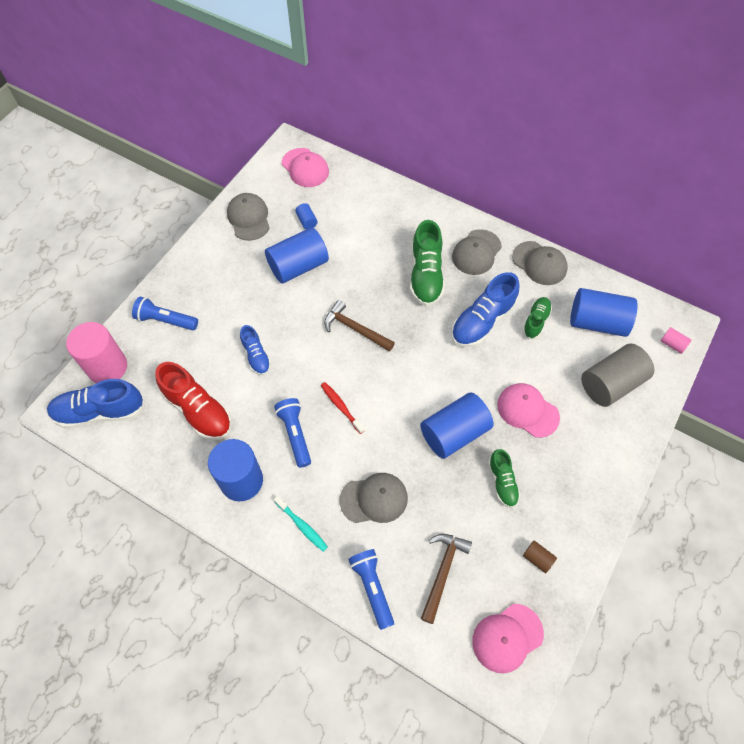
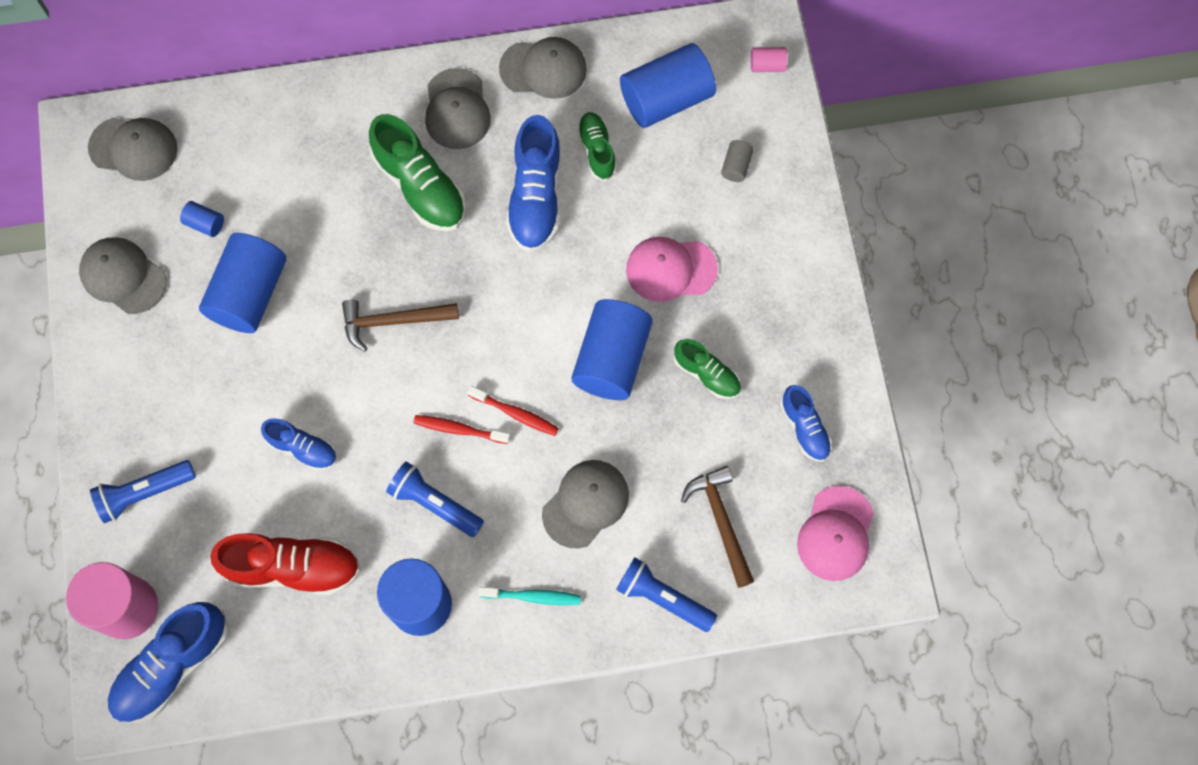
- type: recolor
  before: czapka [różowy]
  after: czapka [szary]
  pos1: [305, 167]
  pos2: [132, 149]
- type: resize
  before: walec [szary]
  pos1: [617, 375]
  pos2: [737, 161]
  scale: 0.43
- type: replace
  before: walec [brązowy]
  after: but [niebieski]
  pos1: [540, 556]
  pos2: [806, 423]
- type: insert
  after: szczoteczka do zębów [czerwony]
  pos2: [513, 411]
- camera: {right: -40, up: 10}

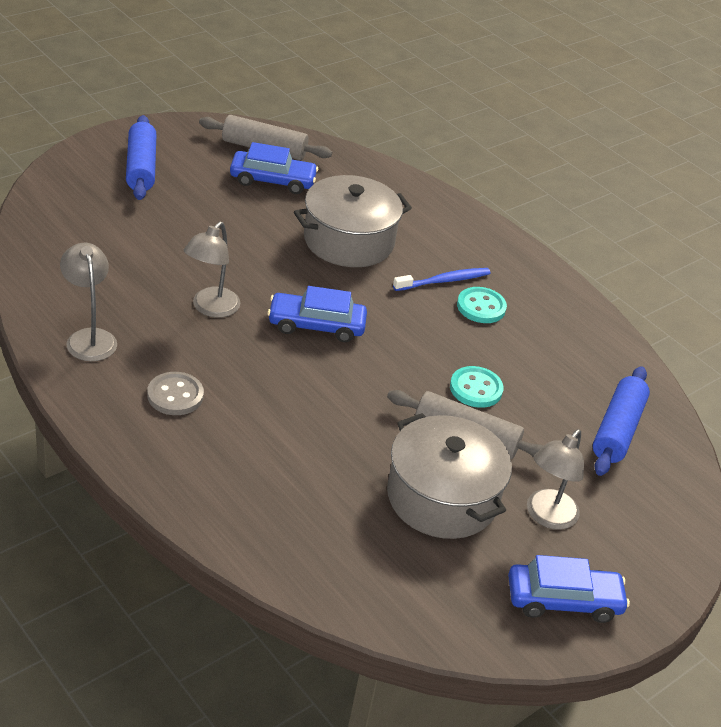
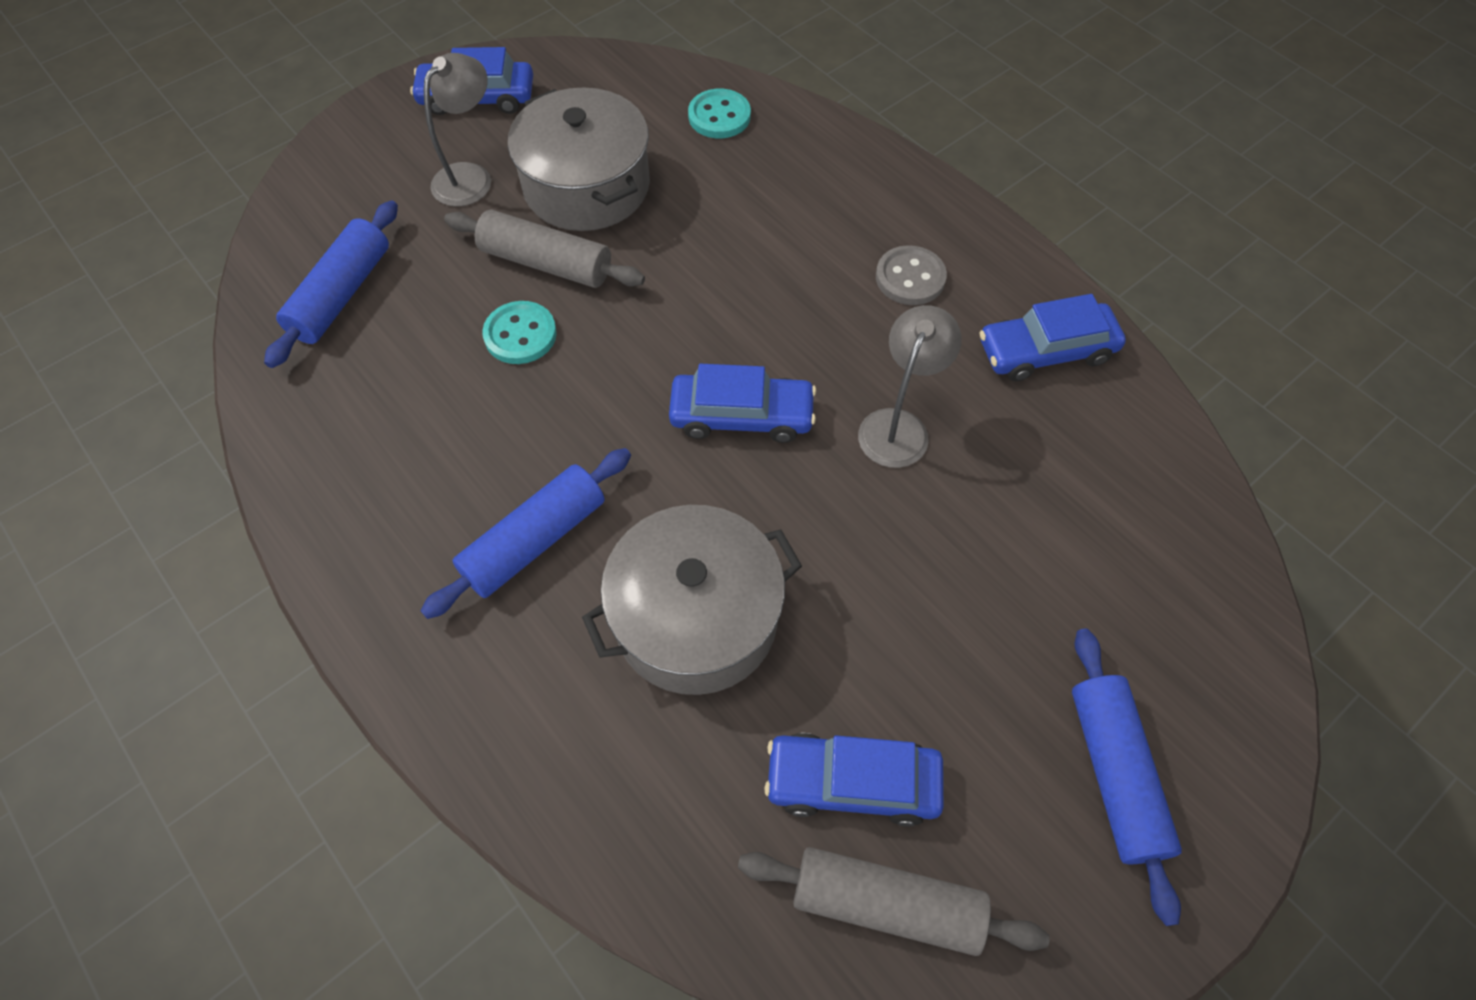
- type: replace
  before: lampka [szary]
  after: samochód [niebieski]
  pos1: [88, 302]
  pos2: [1052, 338]
- type: replace
  before: szczoteczka do zębów [niebieski]
  after: wałek do ciasta [niebieski]
  pos1: [442, 279]
  pos2: [526, 533]
- type: move
  before: guzik [turkusowy]
  pos1: [482, 305]
  pos2: [719, 113]
- camera: {right: -175, up: 20}

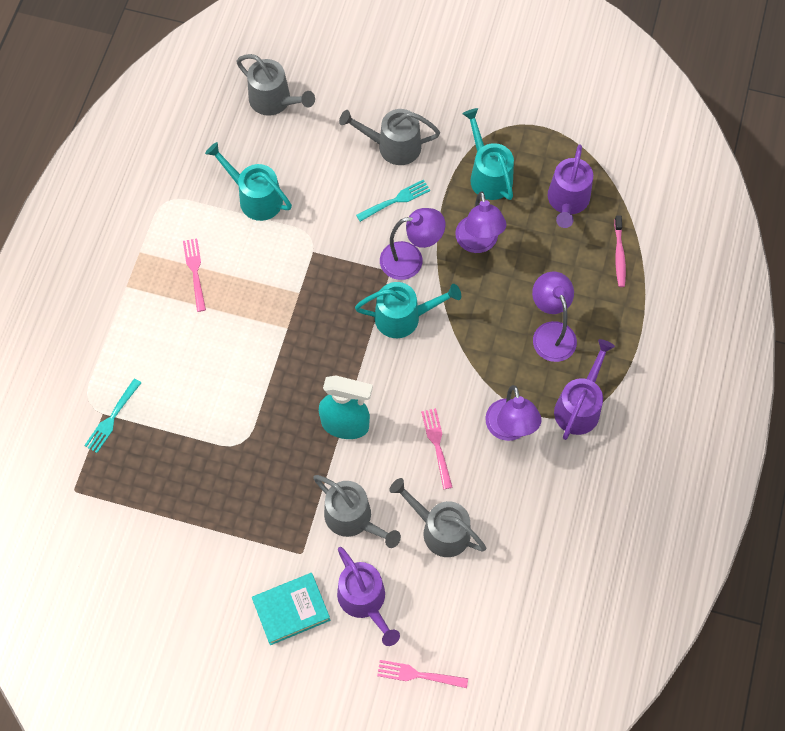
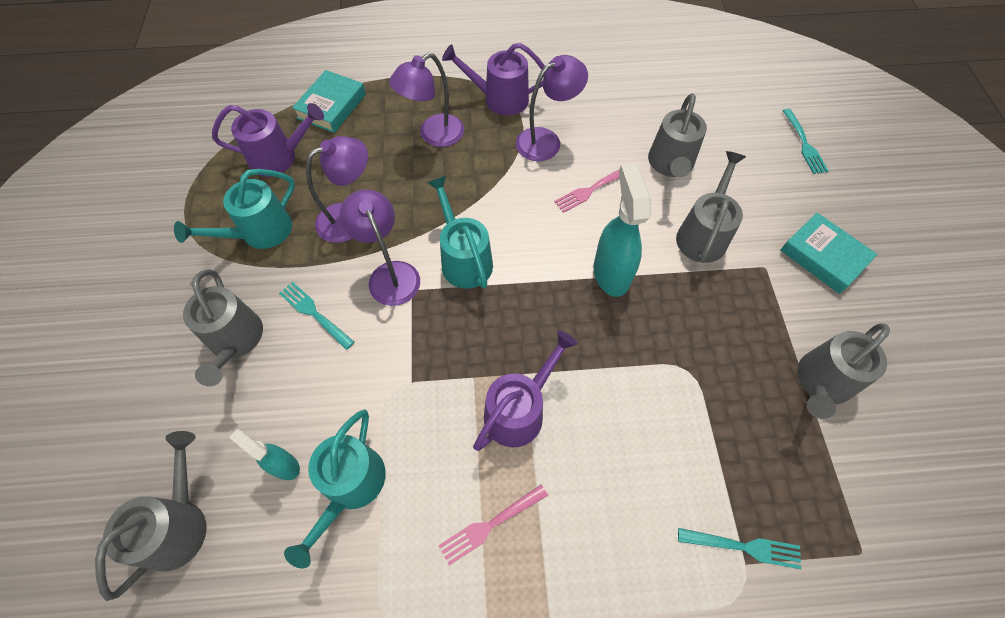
- type: replace
  before: szczoteczka do zębów [różowy]
  after: książka [turkusowy]
  pos1: [620, 251]
  pos2: [329, 101]
- type: move
  before: konewka [fioletowy]
  pos1: [368, 596]
  pos2: [525, 390]
- type: recolor
  before: widelec [różowy]
  after: widelec [turkusowy]
  pos1: [422, 674]
  pos2: [806, 141]
- type: insert
  after: konewka [szary]
  pos2: [844, 371]
- type: insert
  after: spryskiwacz [turkusowy]
  pos2: [264, 455]
- camera: {right: -110, up: -5}

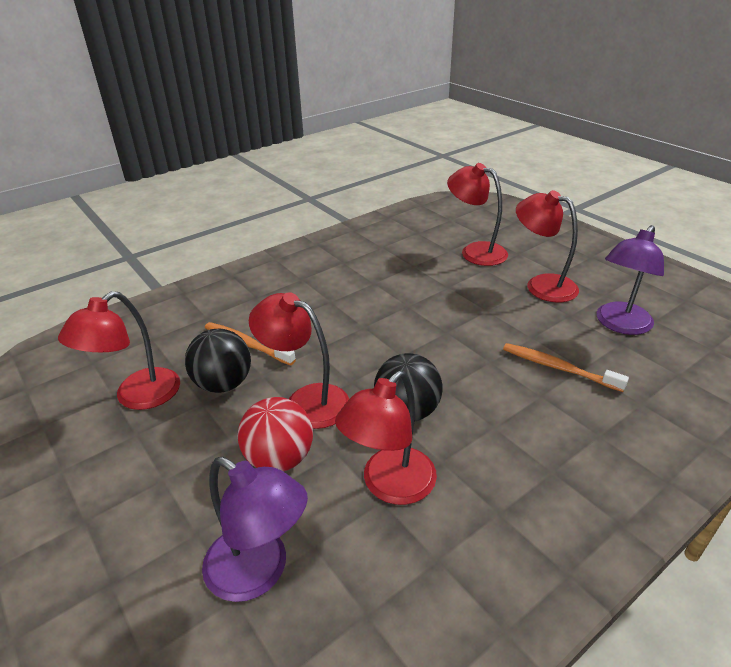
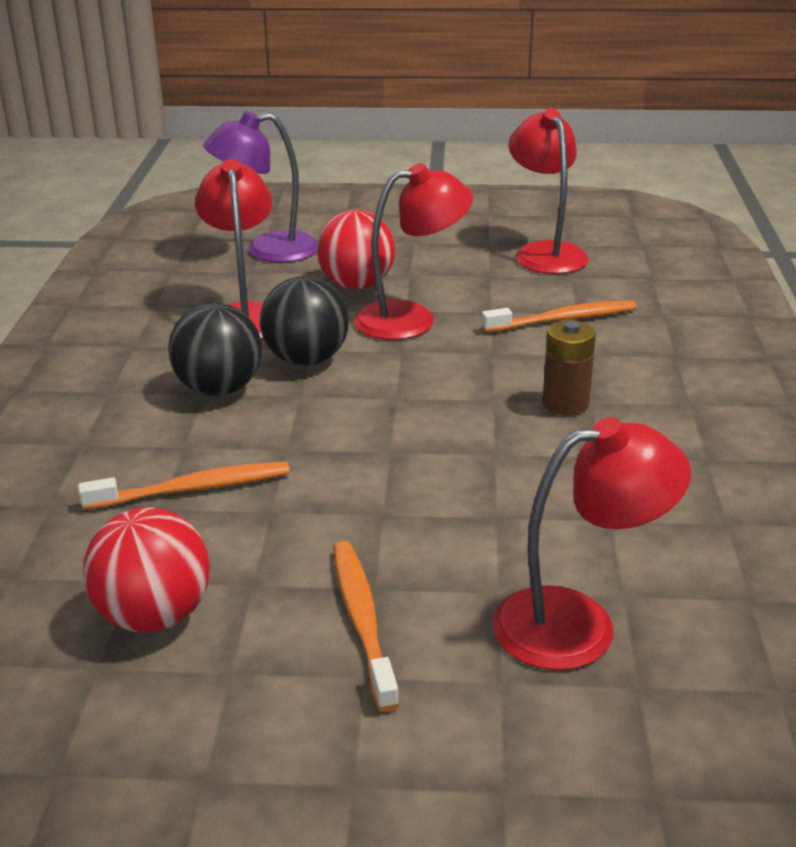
- type: replace
  before: lampka [czerwony]
  after: szczoteczka do zębów [pomarańczowy]
  pos1: [547, 246]
  pos2: [366, 626]
- type: replace
  before: lampka [fioletowy]
  after: piłka [czerwony]
  pos1: [630, 280]
  pos2: [146, 570]
- type: move
  before: piłka [czarny]
  pos1: [218, 361]
  pos2: [215, 349]
- type: insert
  after: bateria [brązowy]
  pos2: [569, 368]
- camera: {right: 130, up: -5}

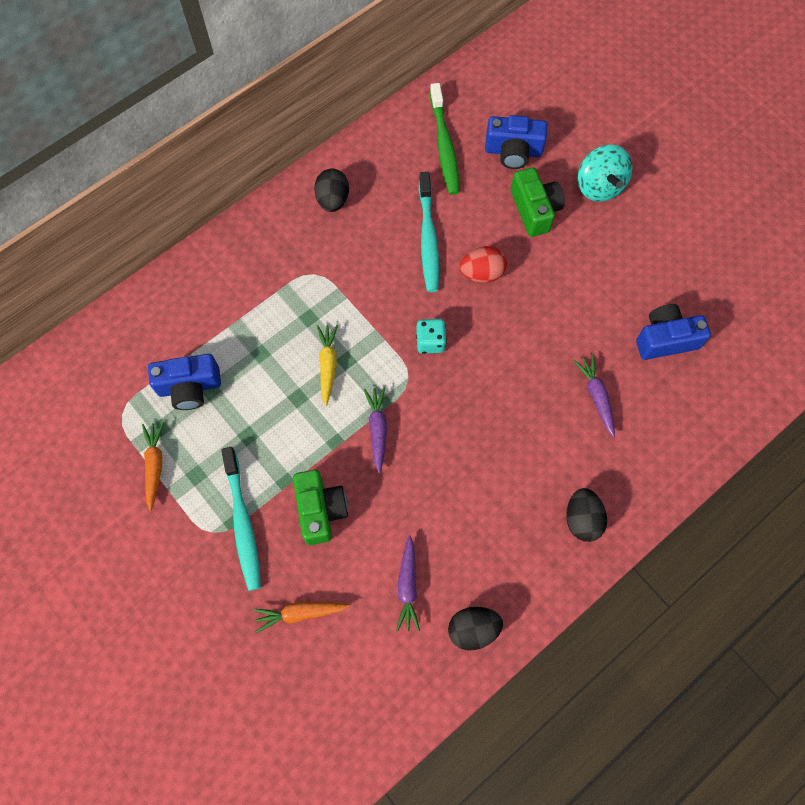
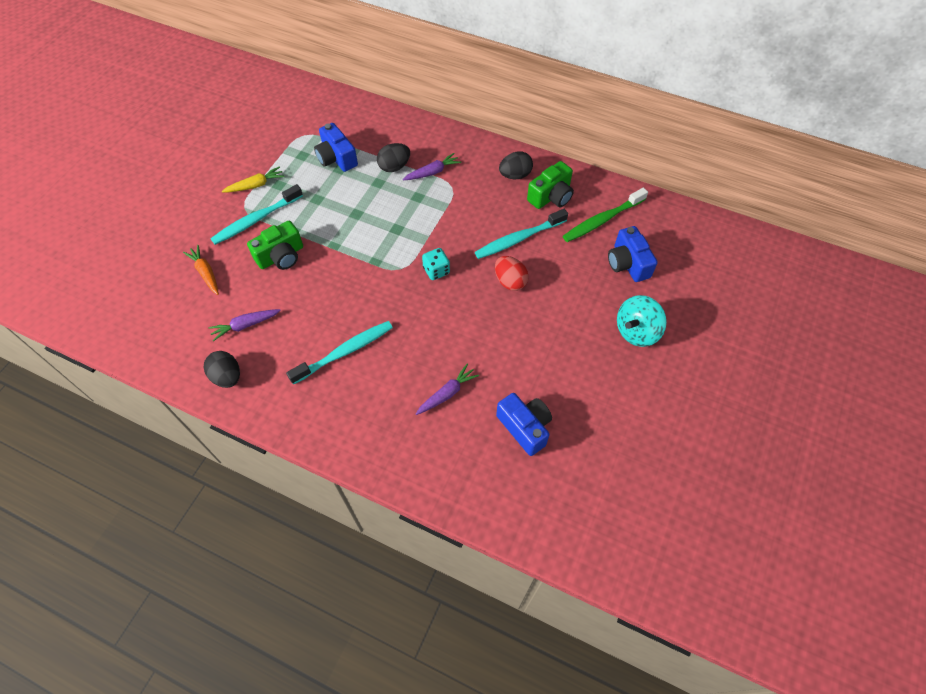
- type: move
  before: aparat fotograficzny [zielony]
  pos1: [538, 202]
  pos2: [550, 185]
- type: move
  before: marchewka [żółty]
  pos1: [327, 365]
  pos2: [253, 179]
- type: move
  before: marchewka [fioletowy]
  pos1: [375, 430]
  pos2: [432, 166]
- type: delete
  before: marchewka [pomarańczowy]
  pos1: [153, 466]
- type: move
  before: jajko [czarny]
  pos1: [586, 515]
  pos2: [393, 157]
- type: insert
  after: szczoteczka do zębów [turkusowy]
  pos2: [339, 353]
- camera: {right: 65, up: -10}

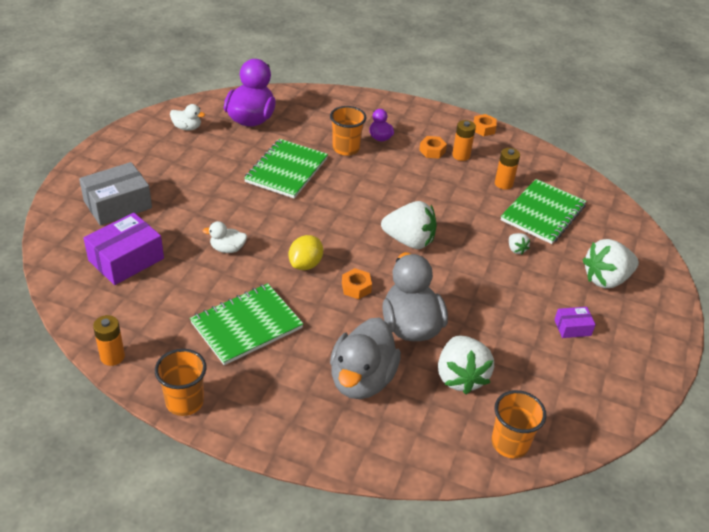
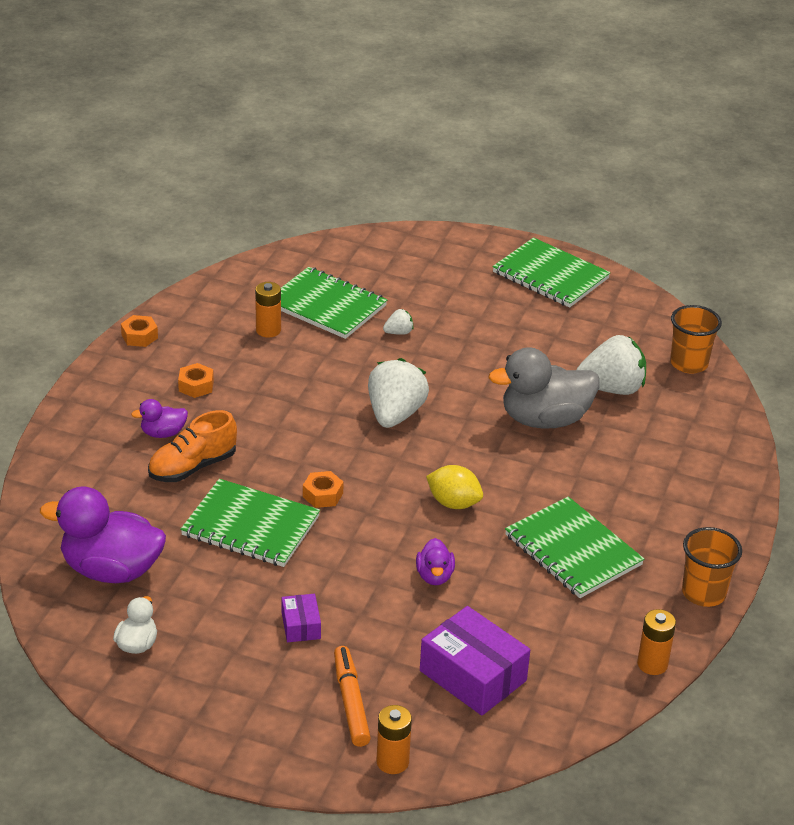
- type: replace
  before: szklanka [pomarańczowy]
  after: but [pomarańczowy]
  pos1: [348, 131]
  pos2: [192, 446]
- type: move
  before: bateria [pomarańczowy]
  pos1: [464, 140]
  pos2: [394, 739]
- type: replace
  before: pudełko [szary]
  after: flamaster [pomarańczowy]
  pos1: [115, 194]
  pos2: [352, 696]
- type: recolor
  before: kaczka [biały]
  after: kaczka [fioletowy]
  pos1: [224, 237]
  pos2: [435, 561]
- type: delete
  before: truskawka [biały]
  pos1: [611, 263]
- type: move
  before: nakrętka [pomarańczowy]
  pos1: [357, 283]
  pos2: [323, 489]
- type: move
  before: pudełko [fioletowy]
  pos1: [575, 322]
  pos2: [301, 618]
- type: delete
  before: kaczka [szary]
  pos1: [365, 358]
- type: insert
  after: zeszyt [zielony]
  pos2: [551, 272]
- camera: {right: -90, up: -5}

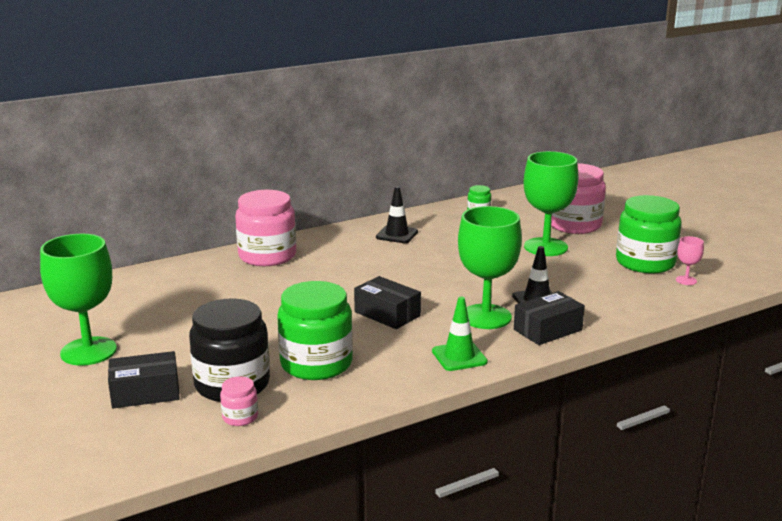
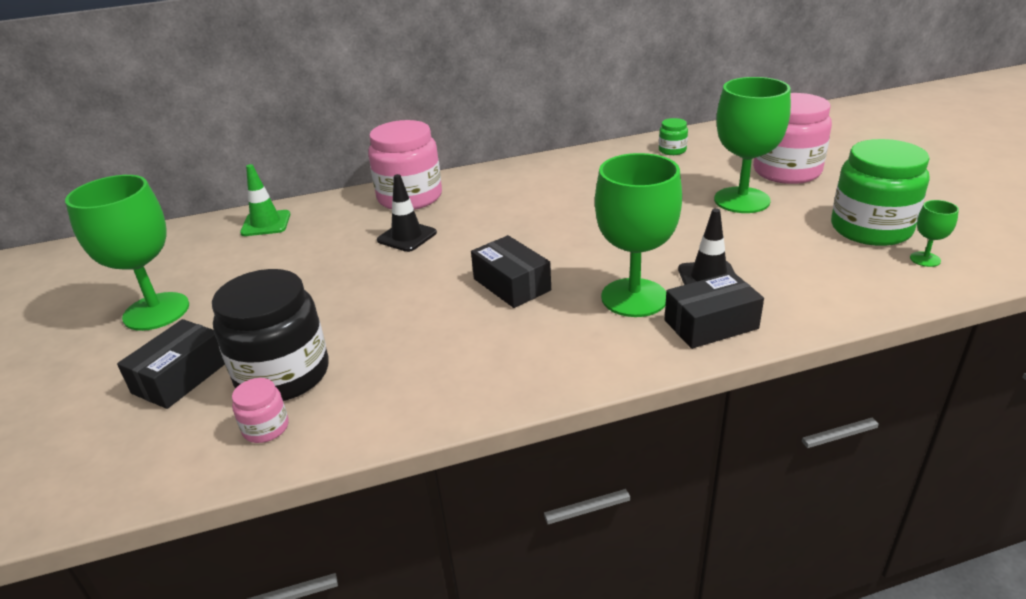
- type: move
  before: pachołek [czarny]
  pos1: [397, 214]
  pos2: [407, 213]
- type: recolor
  before: kielich [różowy]
  after: kielich [zielony]
  pos1: [690, 260]
  pos2: [934, 233]
- type: delete
  before: słoik [zielony]
  pos1: [315, 330]
- type: move
  before: pachołek [zielony]
  pos1: [460, 334]
  pos2: [265, 200]
- type: rotate
  before: pudełko [czarny]
  pos1: [144, 379]
  pos2: [171, 364]
  turn: -60
- camera: {right: 15, up: 10}

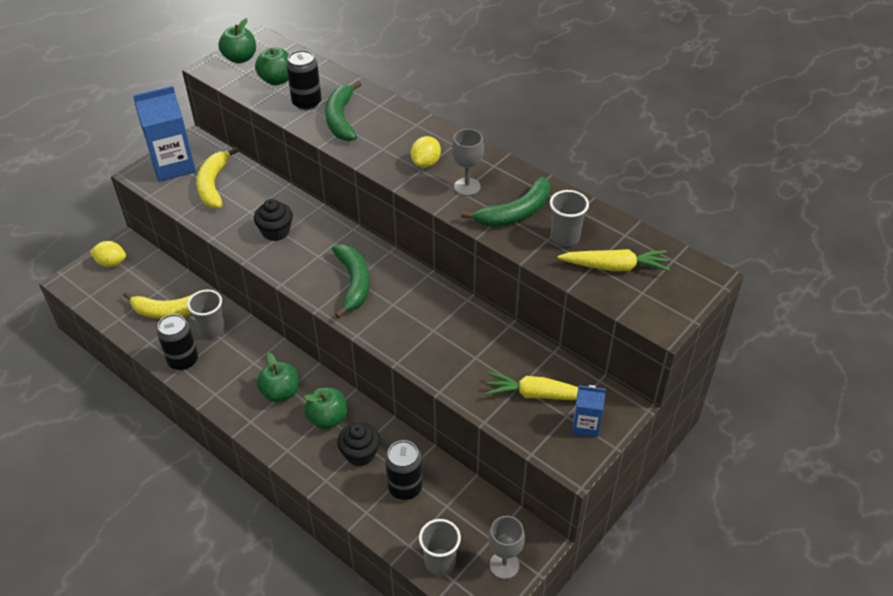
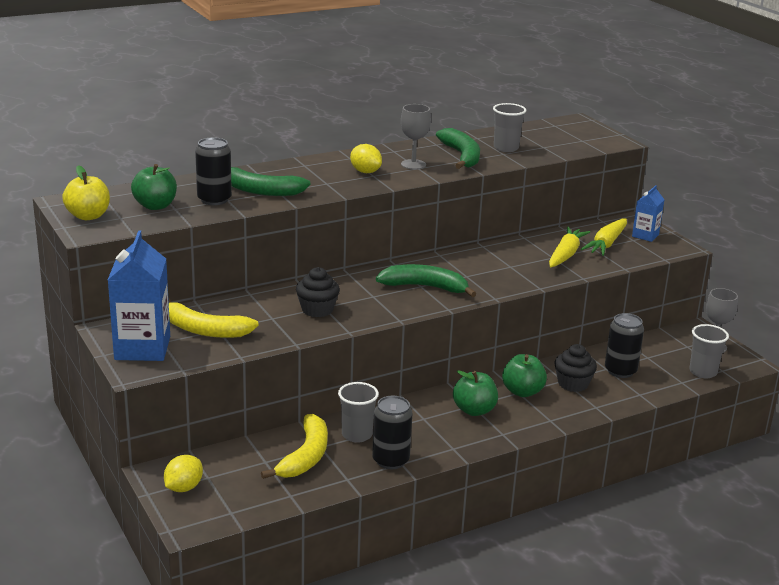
- type: recolor
  before: jabłko [zielony]
  after: jabłko [żółty]
  pos1: [237, 41]
  pos2: [86, 192]
- type: move
  before: marchewka [żółty]
  pos1: [613, 260]
  pos2: [569, 247]
- camera: {right: -70, up: -20}

